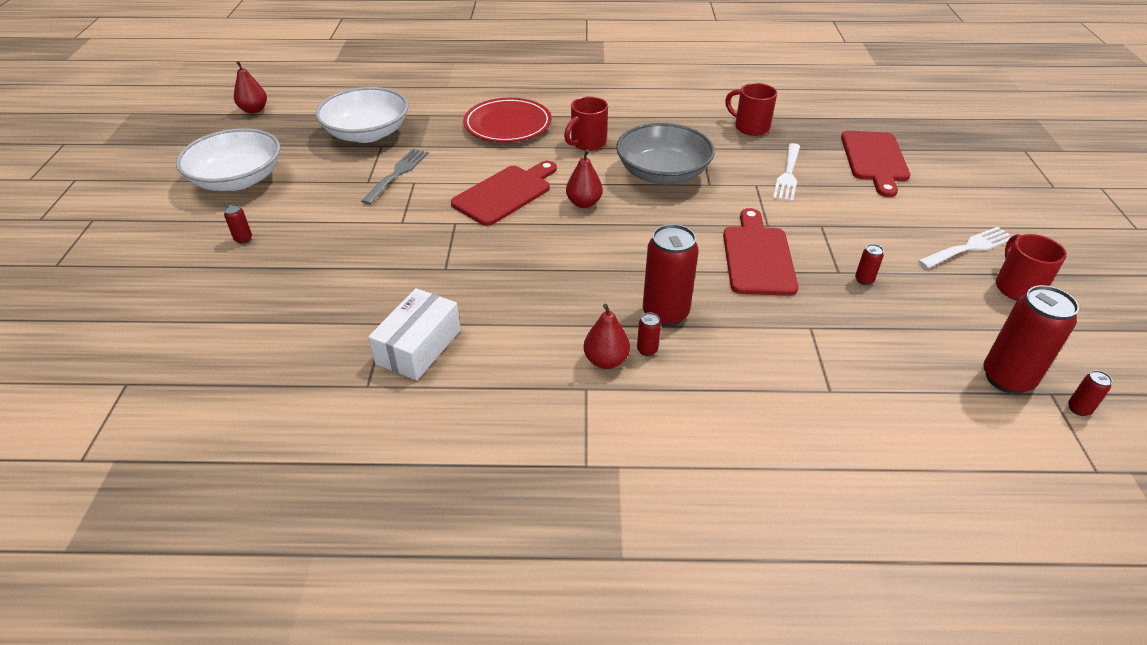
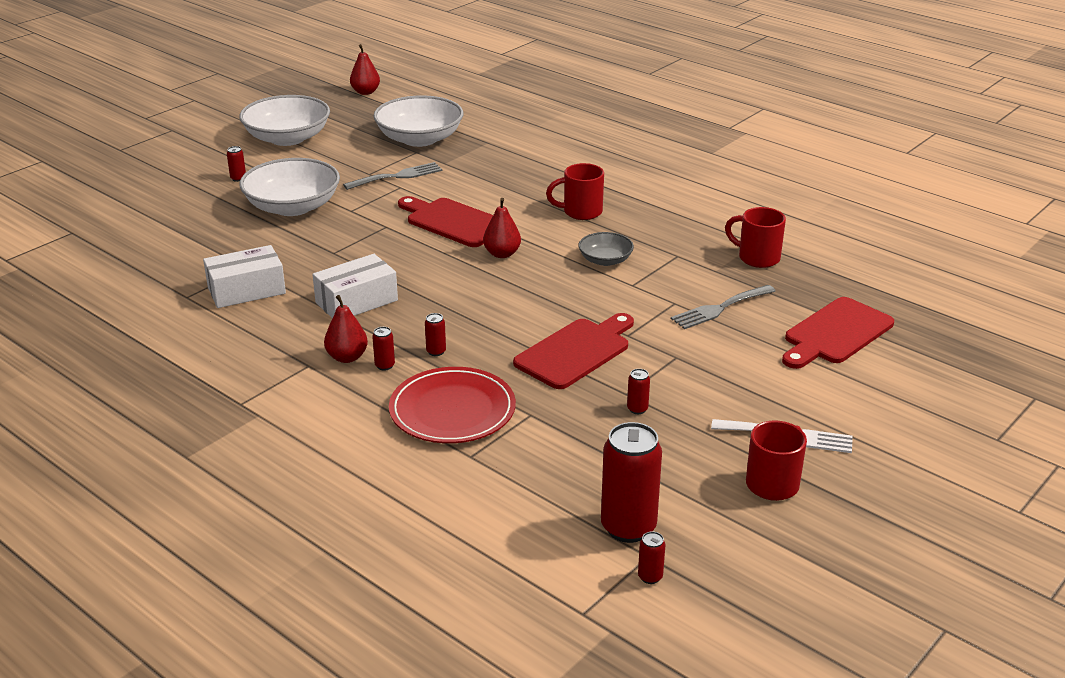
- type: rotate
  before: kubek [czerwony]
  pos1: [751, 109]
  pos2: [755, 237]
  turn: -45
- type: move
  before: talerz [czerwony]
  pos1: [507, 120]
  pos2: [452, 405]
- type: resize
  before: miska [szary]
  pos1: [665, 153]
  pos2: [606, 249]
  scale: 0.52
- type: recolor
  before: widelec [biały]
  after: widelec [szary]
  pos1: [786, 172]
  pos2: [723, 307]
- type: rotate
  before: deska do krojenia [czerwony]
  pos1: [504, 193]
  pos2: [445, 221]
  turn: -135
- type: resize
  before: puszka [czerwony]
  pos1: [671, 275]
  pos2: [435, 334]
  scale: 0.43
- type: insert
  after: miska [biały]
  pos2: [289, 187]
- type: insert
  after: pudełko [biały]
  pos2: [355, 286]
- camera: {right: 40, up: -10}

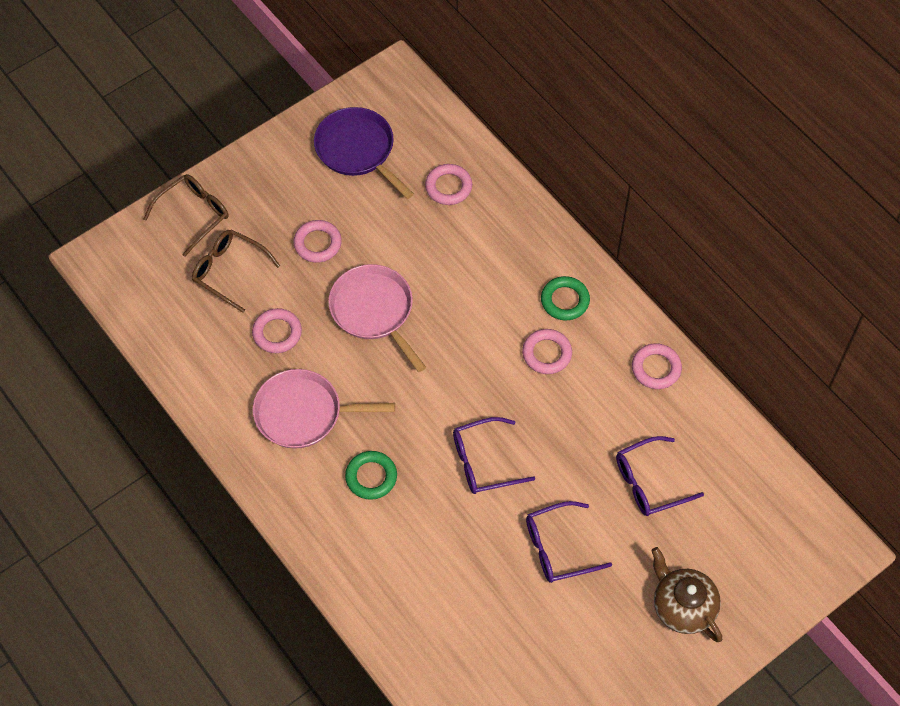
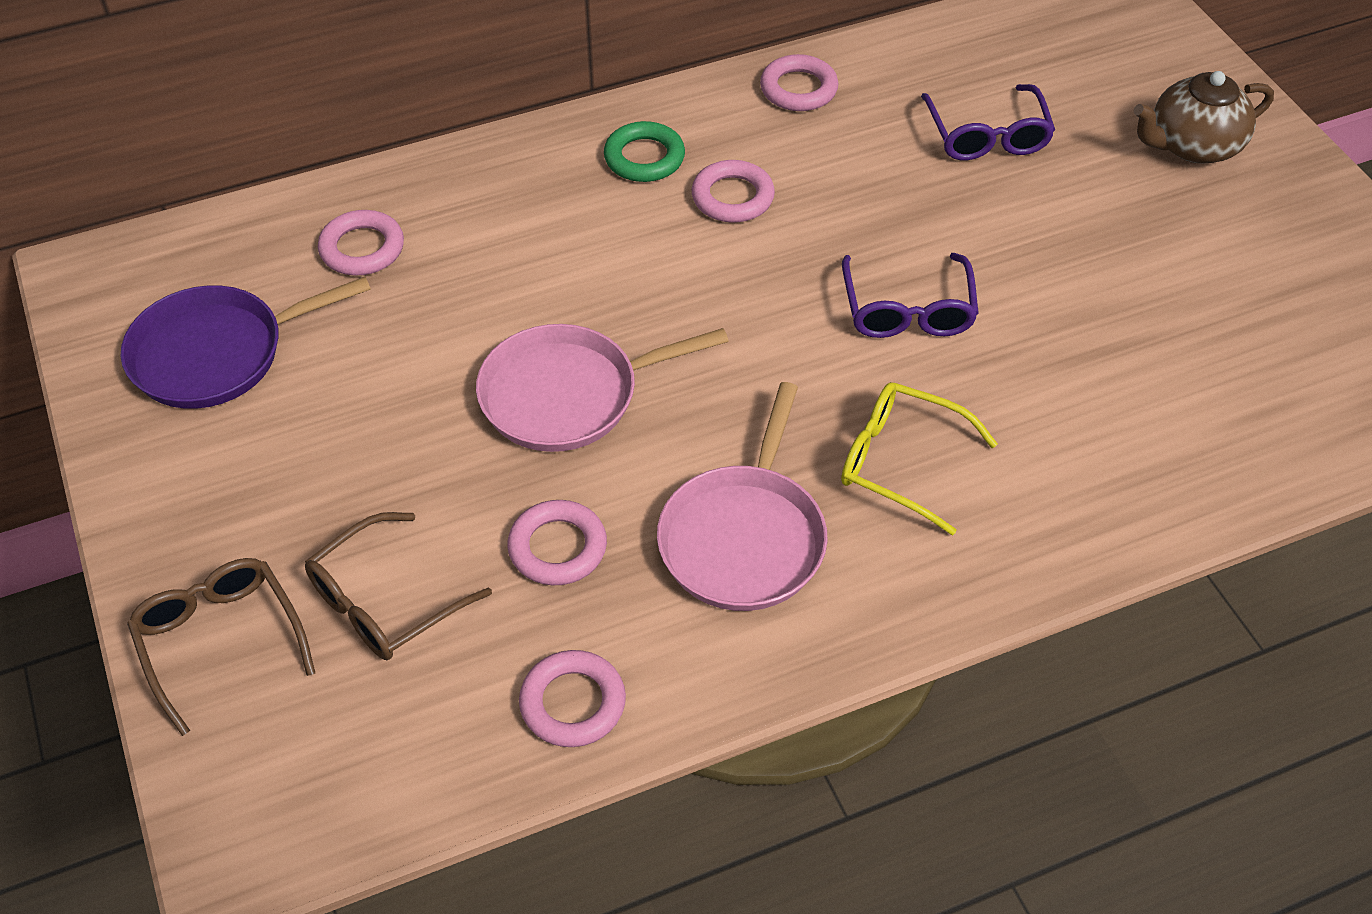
- type: move
  before: pierścień [różowy]
  pos1: [317, 241]
  pos2: [572, 698]
- type: replace
  before: pierścień [zielony]
  after: okulary [żółty]
  pos1: [371, 475]
  pos2: [919, 458]
- type: delete
  before: okulary [fioletowy]
  pos1: [569, 542]
- camera: {right: -75, up: -10}

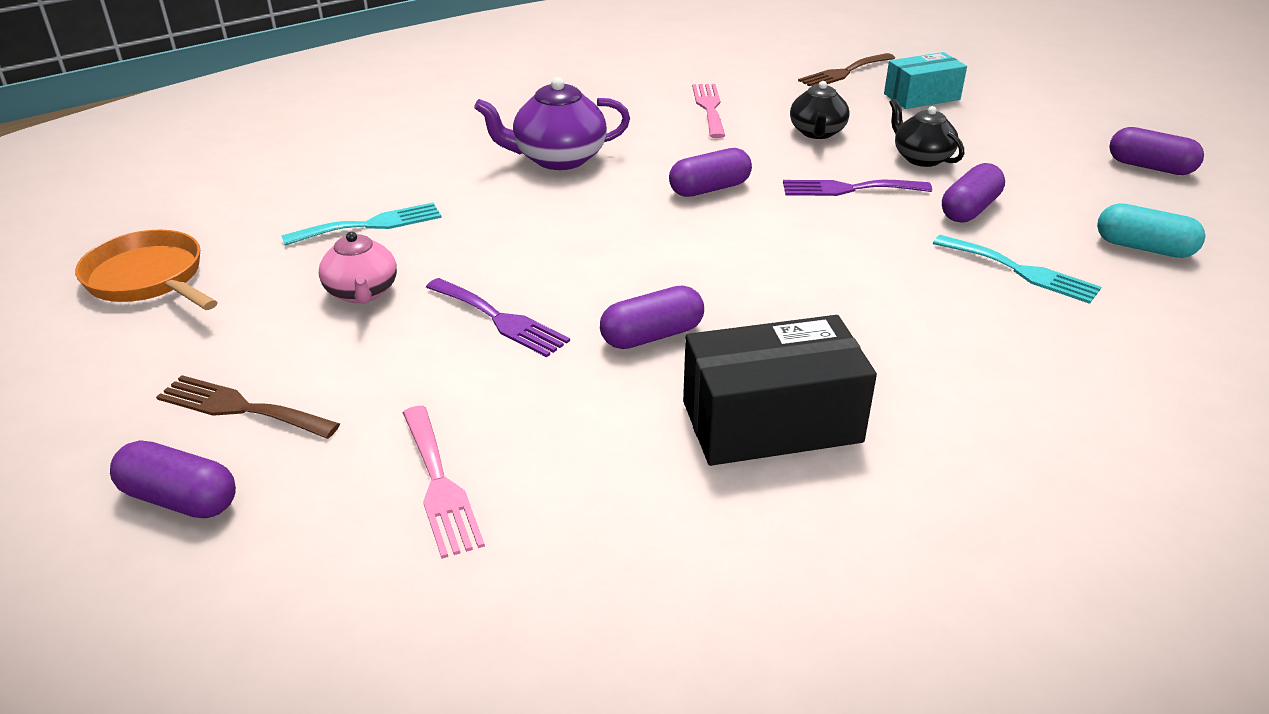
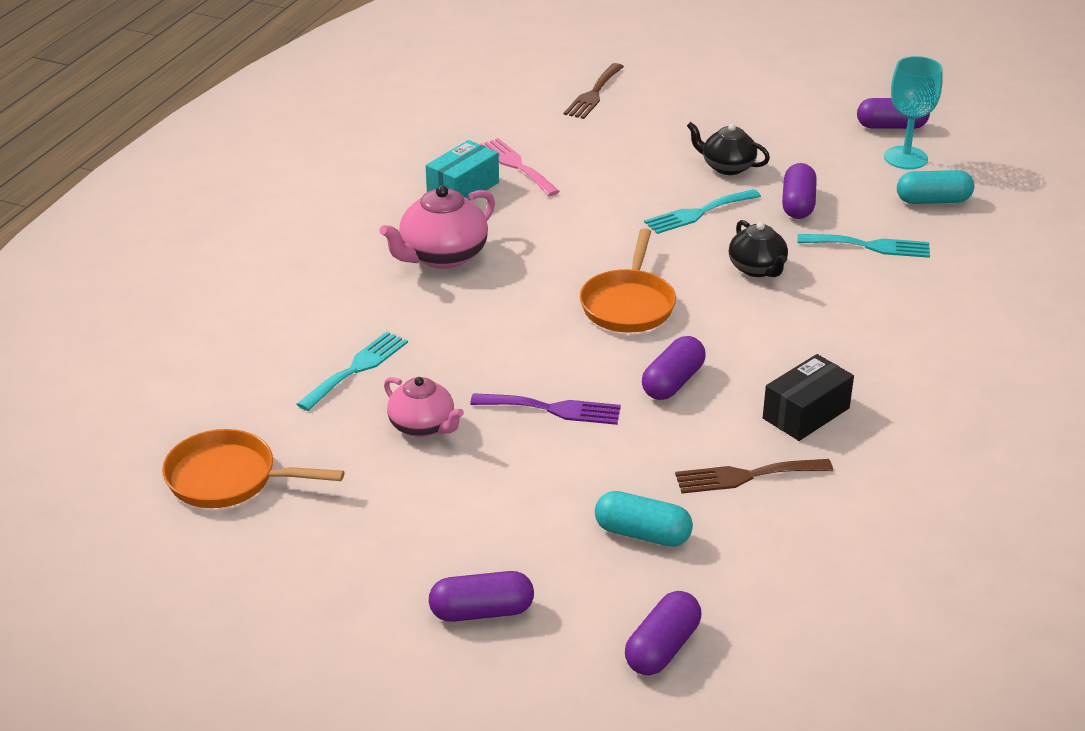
- type: move
  before: pudełko [turkusowy]
  pos1: [925, 80]
  pos2: [462, 170]
- type: recolor
  before: imbryk [fioletowy]
  after: imbryk [różowy]
  pos1: [552, 123]
  pos2: [437, 227]
- type: move
  before: imbryk [czarny]
  pos1: [820, 110]
  pos2: [758, 248]
- type: move
  before: kapsułka [fioletowy]
  pos1: [710, 172]
  pos2: [663, 633]
- type: recolor
  before: widelec [fioletowy]
  after: widelec [turkusowy]
  pos1: [857, 188]
  pos2: [702, 211]
- type: resize
  before: pudełko [czarny]
  pos1: [780, 390]
  pos2: [808, 397]
  scale: 0.66
- type: move
  before: widelec [brązowy]
  pos1: [248, 407]
  pos2: [754, 476]
- type: replace
  before: widelec [różowy]
  after: kapsułka [turkusowy]
  pos1: [444, 482]
  pos2: [644, 519]
- type: insert
  after: kielich [turkusowy]
  pos2: [913, 112]
- type: insert
  after: patelnia [pomarańczowy]
  pos2: [628, 280]
- camera: {right: -30, up: 0}

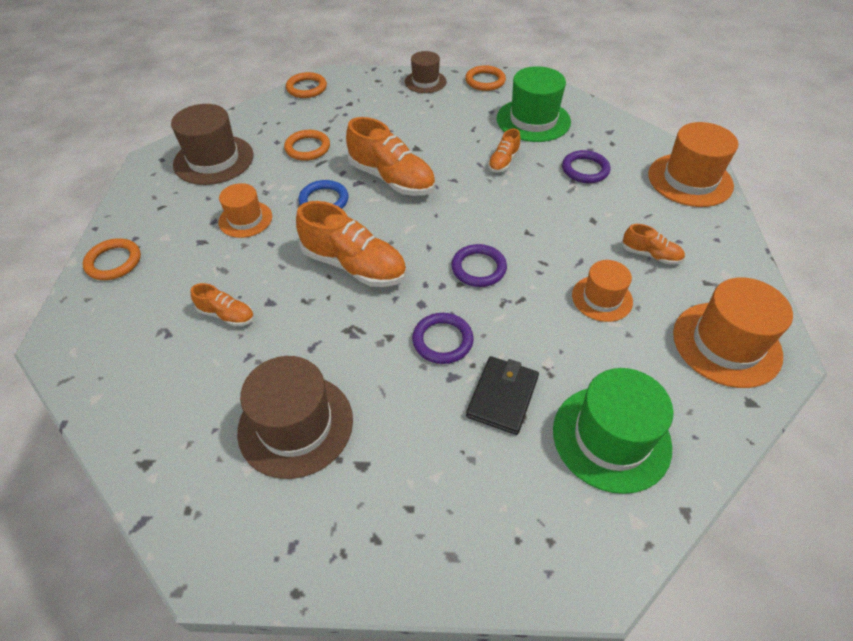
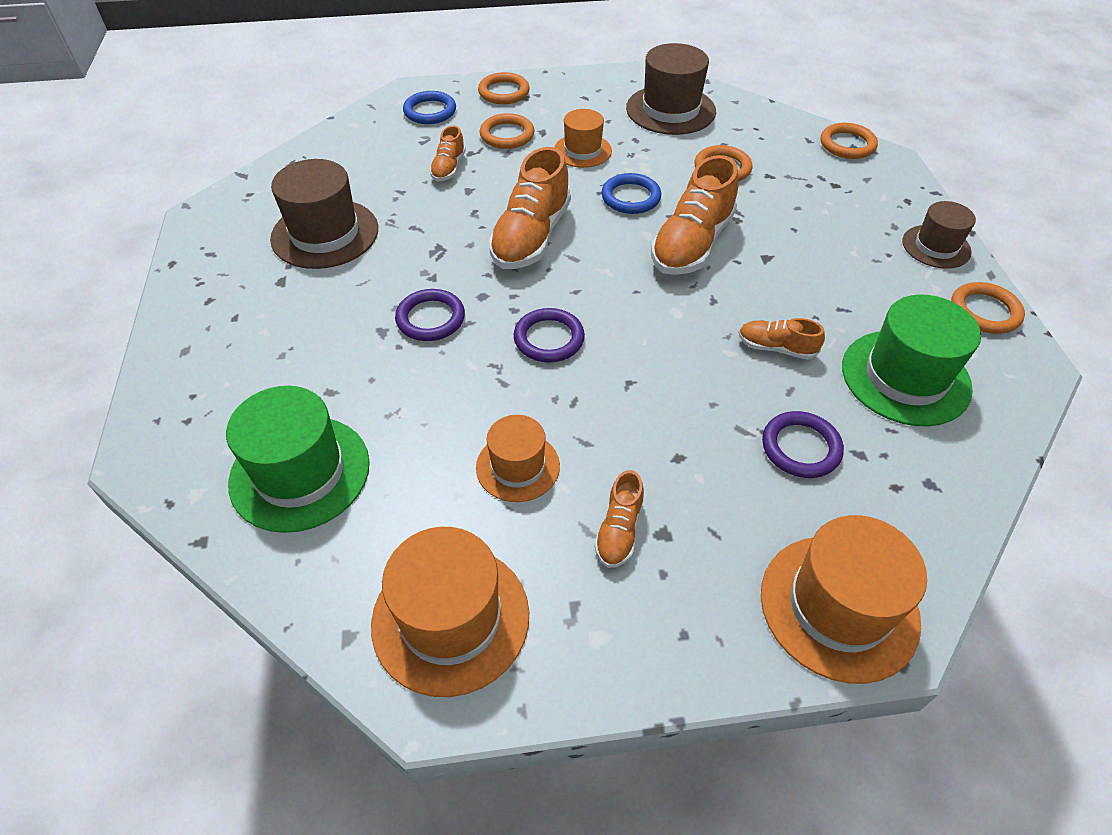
- type: delete
  before: portfel [czarny]
  pos1: [502, 395]
- type: insert
  after: pierścień [niebieski]
  pos2: [429, 107]
- type: insert
  after: pierścień [pomarańczowy]
  pos2: [506, 131]
- camera: {right: 80, up: 0}

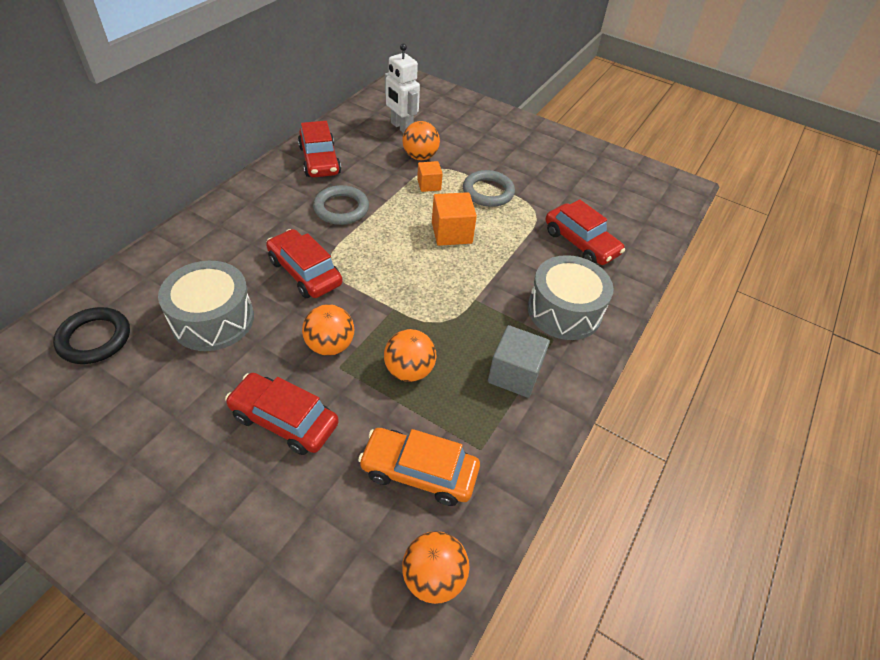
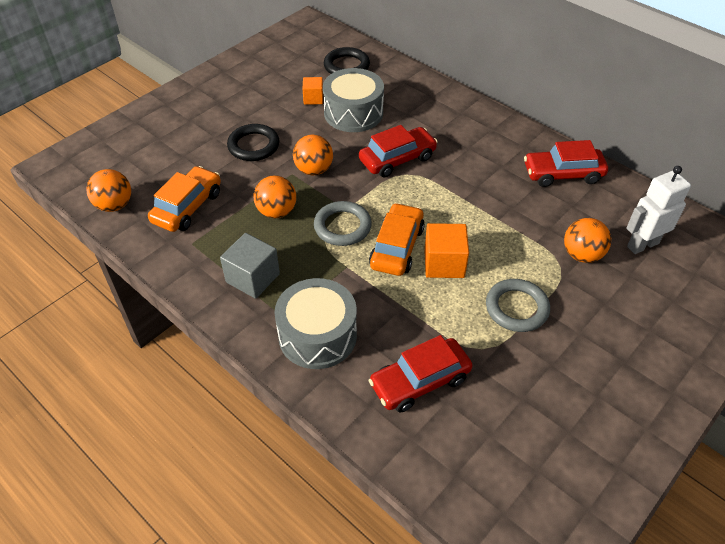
- type: move
  before: sześcian [pomarańczowy]
  pos1: [430, 176]
  pos2: [313, 91]
- type: move
  before: pierścień [szary]
  pos1: [341, 205]
  pos2: [343, 223]
- type: replace
  before: samochód [czerwony]
  after: pierścień [czarny]
  pos1: [282, 414]
  pos2: [253, 142]
- type: insert
  after: samochód [pomarańczowy]
  pos2: [397, 239]
- camera: {right: 105, up: 0}

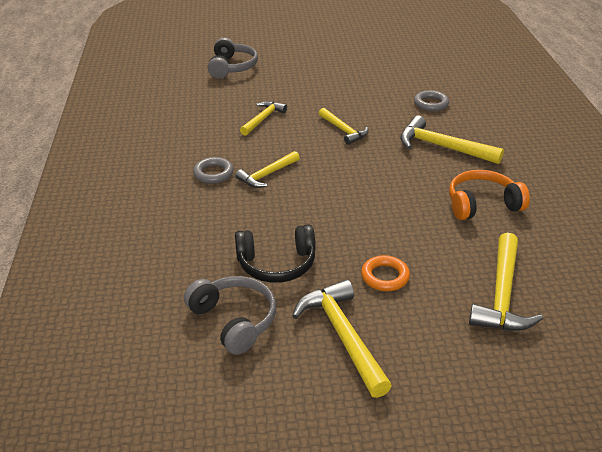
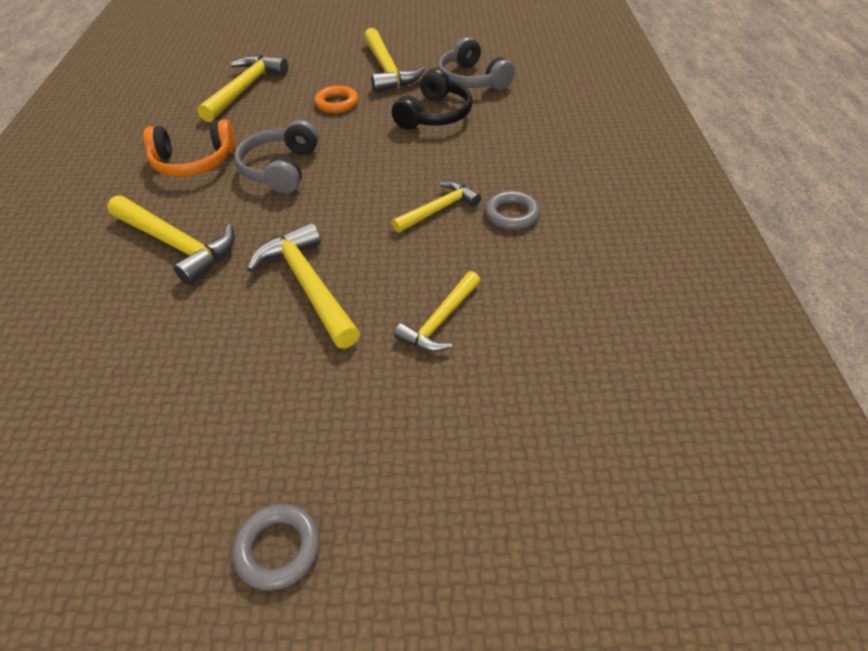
- type: move
  before: słuchawki [szary]
  pos1: [233, 58]
  pos2: [276, 157]
- type: move
  before: pierścień [szary]
  pos1: [431, 100]
  pos2: [276, 547]
- type: resize
  before: młotek [żółty]
  pos1: [343, 126]
  pos2: [303, 285]
  scale: 1.57
- type: rotate
  before: słuchawki [czarny]
  pos1: [275, 253]
  pos2: [432, 99]
  turn: 120
- camera: {right: -175, up: 10}

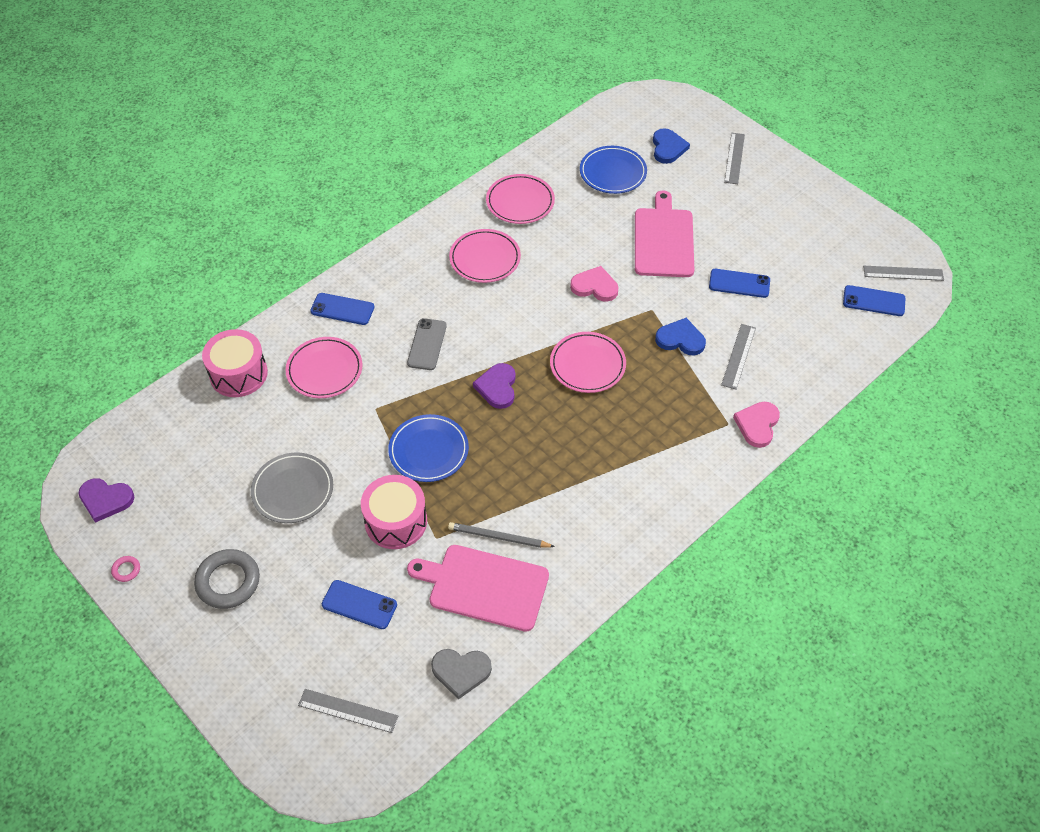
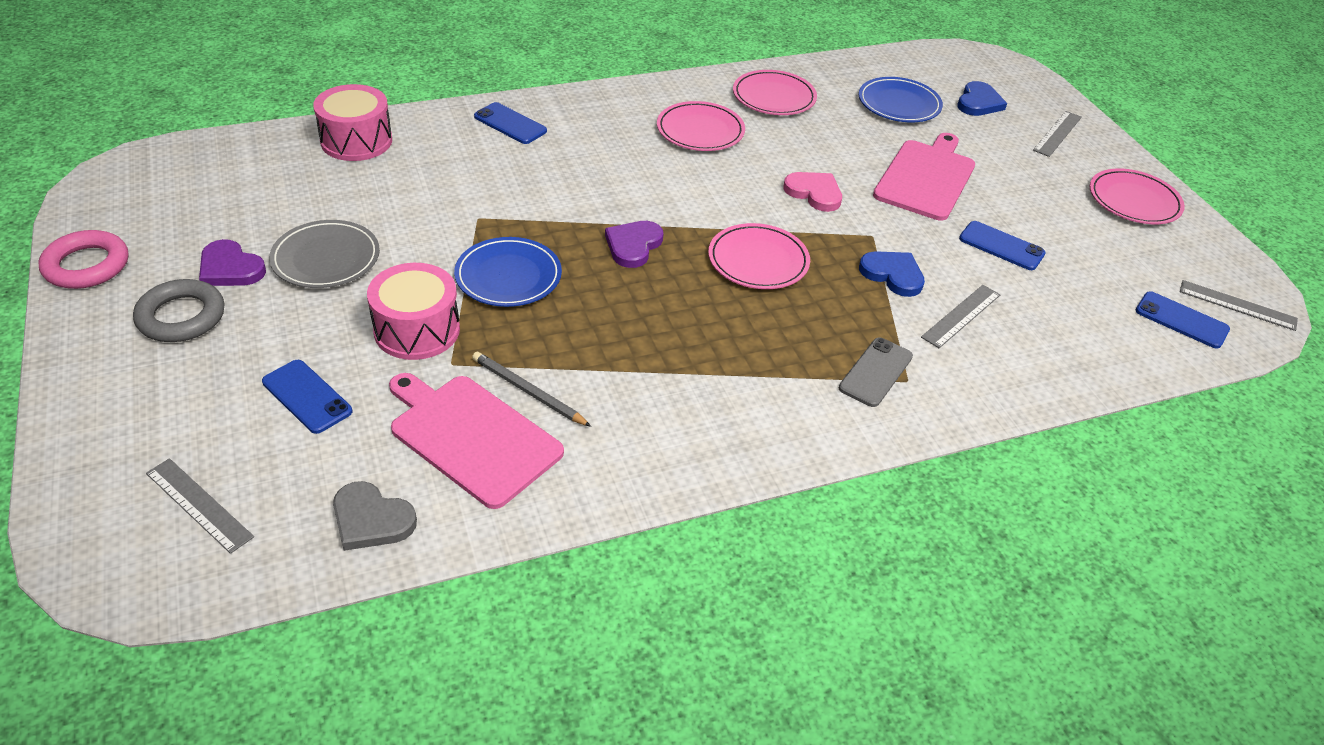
- type: move
  before: telefon [szary]
  pos1: [427, 344]
  pos2: [876, 372]
- type: move
  before: talerz [różowy]
  pos1: [324, 367]
  pos2: [1137, 196]
- type: delete
  before: serce [różowy]
  pos1: [756, 425]
- type: move
  before: serce [fioletowy]
  pos1: [106, 500]
  pos2: [232, 262]
- type: resize
  before: pierścień [różowy]
  pos1: [125, 569]
  pos2: [83, 259]
  scale: 2.25
- camera: {right: 20, up: -10}

